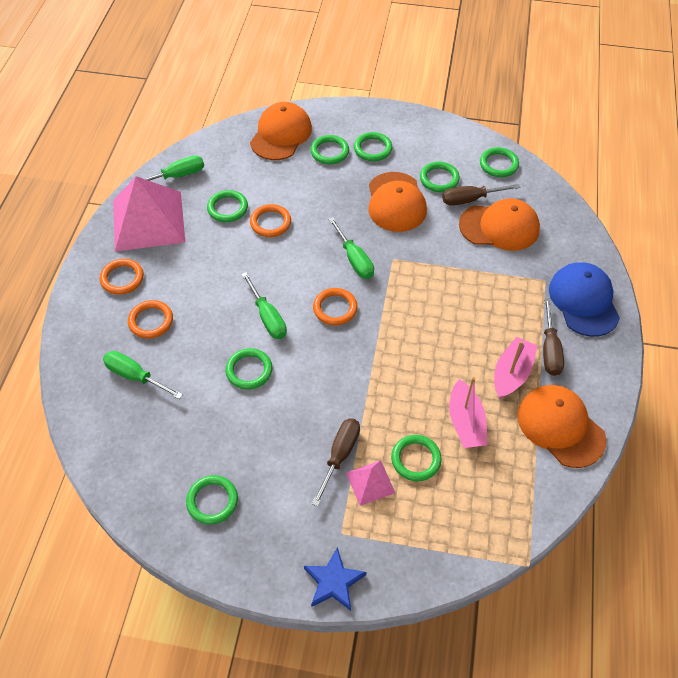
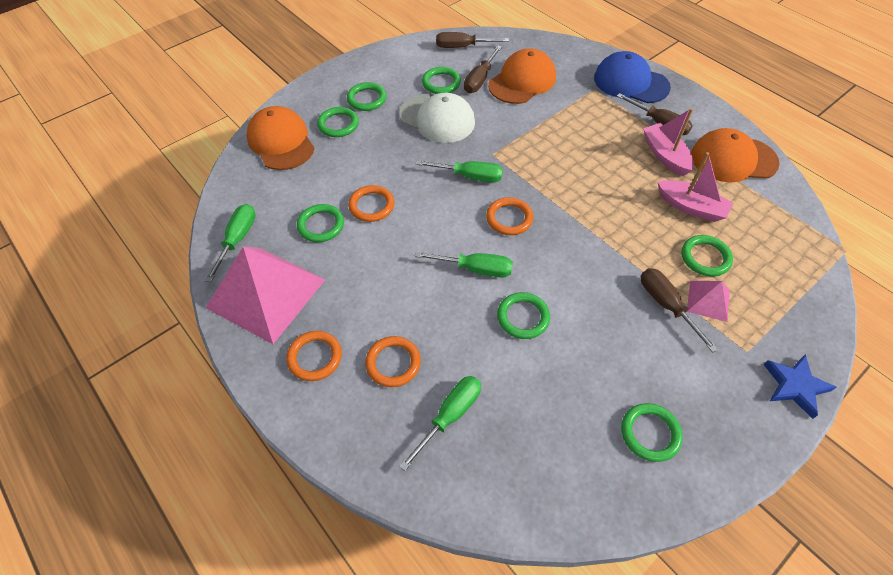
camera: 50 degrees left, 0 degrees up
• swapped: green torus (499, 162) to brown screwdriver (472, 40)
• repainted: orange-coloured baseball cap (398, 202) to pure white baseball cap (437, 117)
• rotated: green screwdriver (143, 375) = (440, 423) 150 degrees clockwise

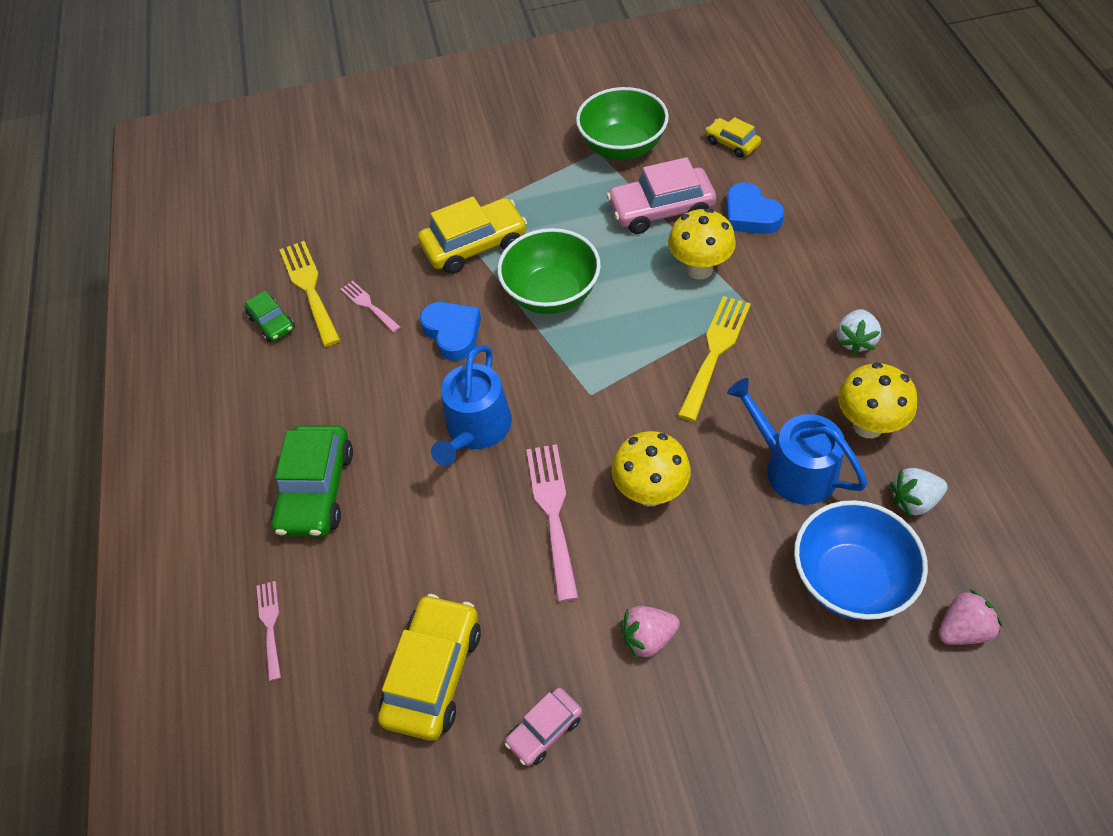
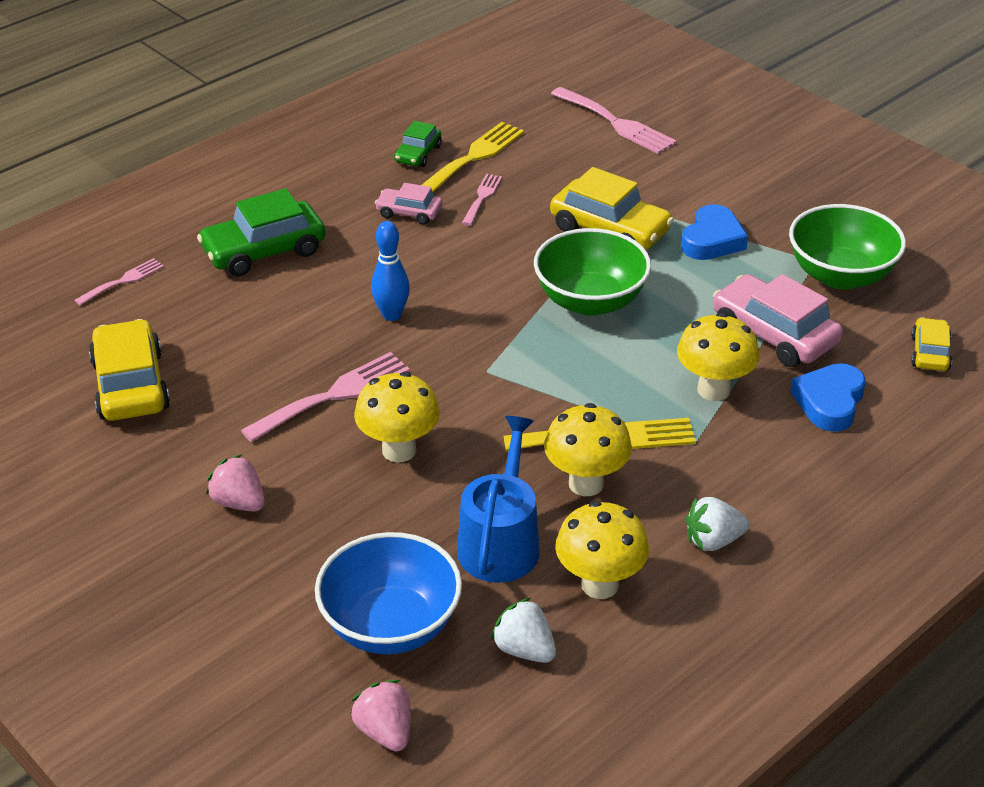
camera: 55 degrees right, 15 degrees down
• shifted: cobalt heart (450, 331) to (714, 232)
• swapped: cobalt watering can (471, 405) to cobalt tenpin (390, 271)
• rotated: rosy toy strawberry (970, 617) = (380, 716) 150 degrees counterclockwise
• rotated: golden car (429, 667) = (129, 370) 90 degrees counterclockwise
• shifted: rosy car (543, 727) to (408, 204)
• new: rosy fork (614, 120)
• new: golden mushroom (588, 449)

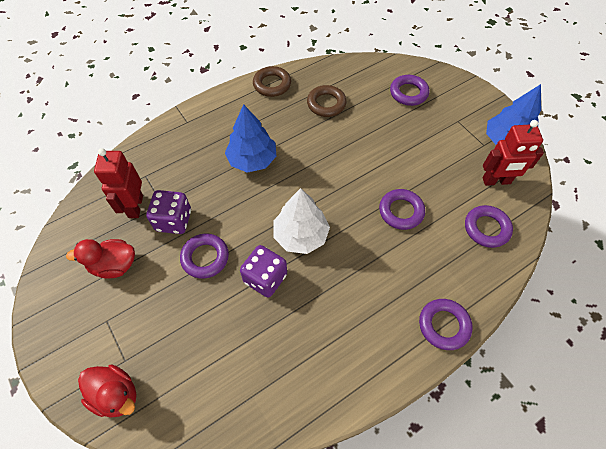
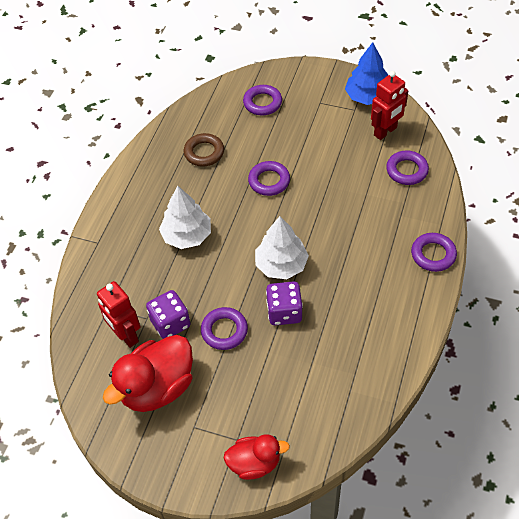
camera: 35 degrees left, 5 degrees down
• gone: brown torus (272, 81)
• repainted: cobalt tree (250, 138) to pure white tree (185, 217)
• shifted: purple torus (402, 209) to (269, 178)
• scaled: red rubber duck (100, 259) = (148, 373) x1.65

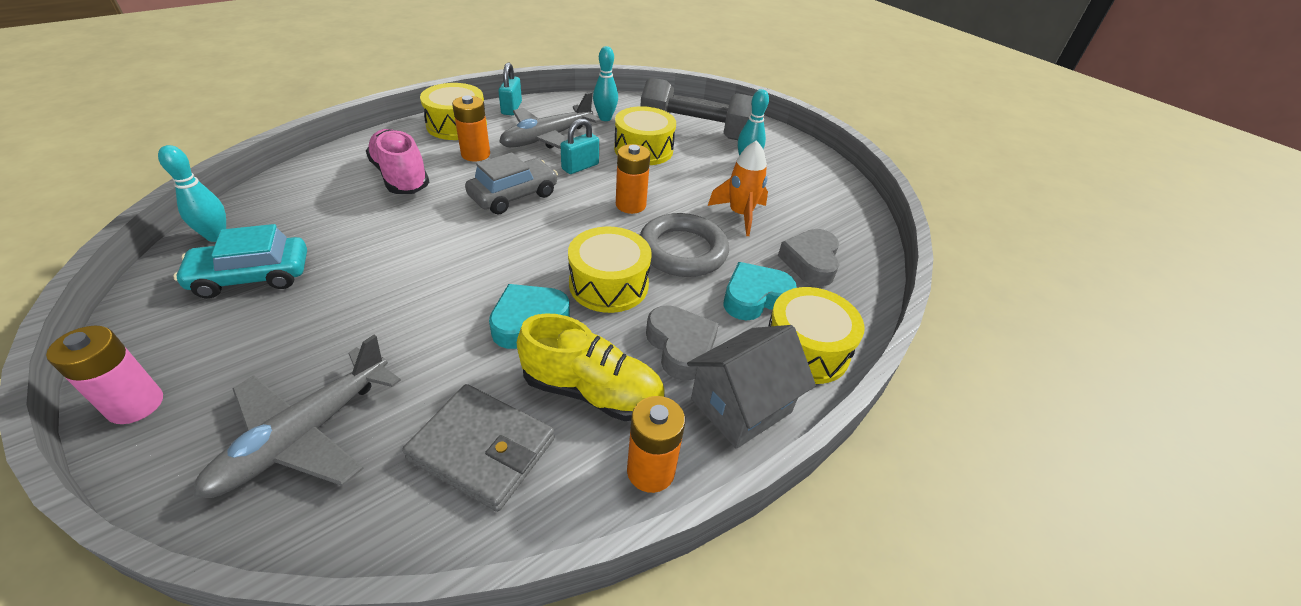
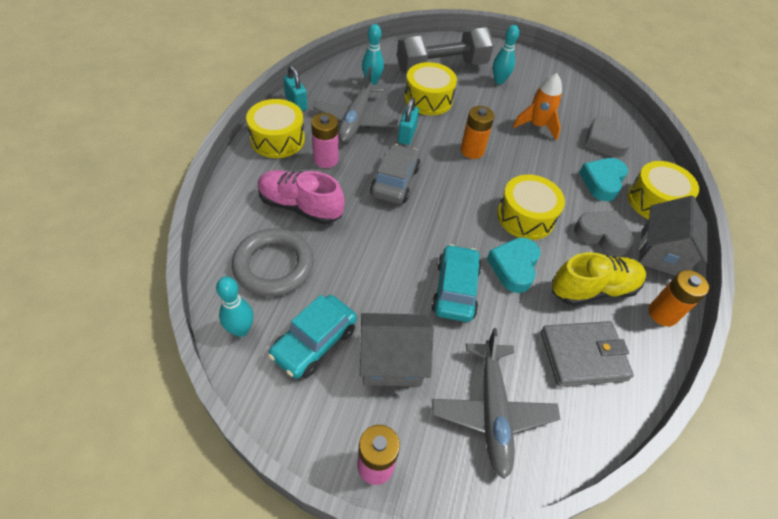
camera: 35 degrees left, 10 degrees up
• repainted: orange-coloured power cell (471, 128) to rosy power cell (325, 140)
• shifted: ash-grey torus (684, 245) to (273, 262)
• new: aqua car (456, 283)
• new: ash-grey house (397, 349)

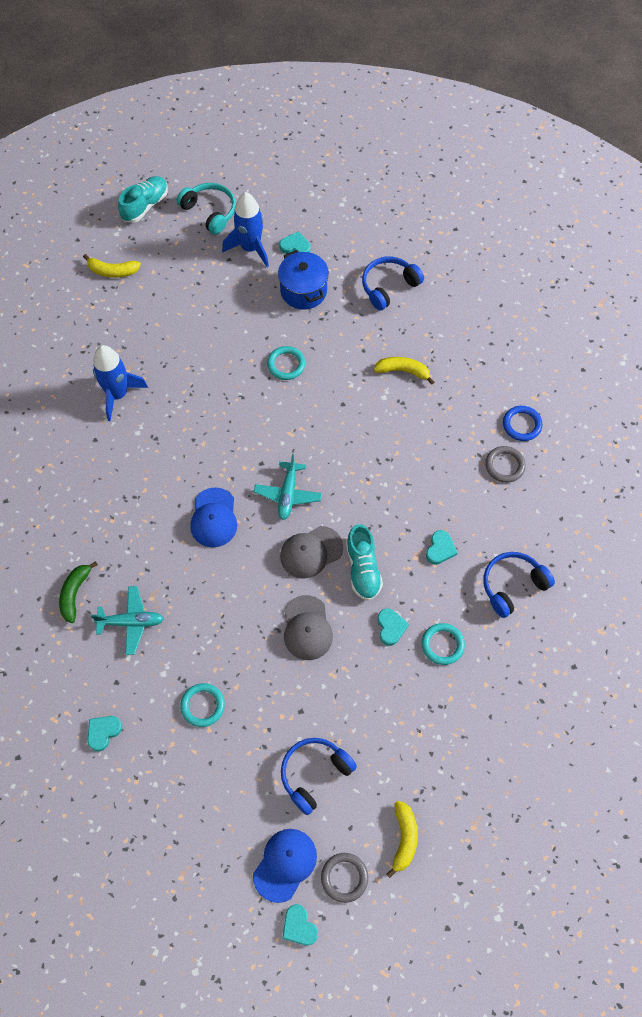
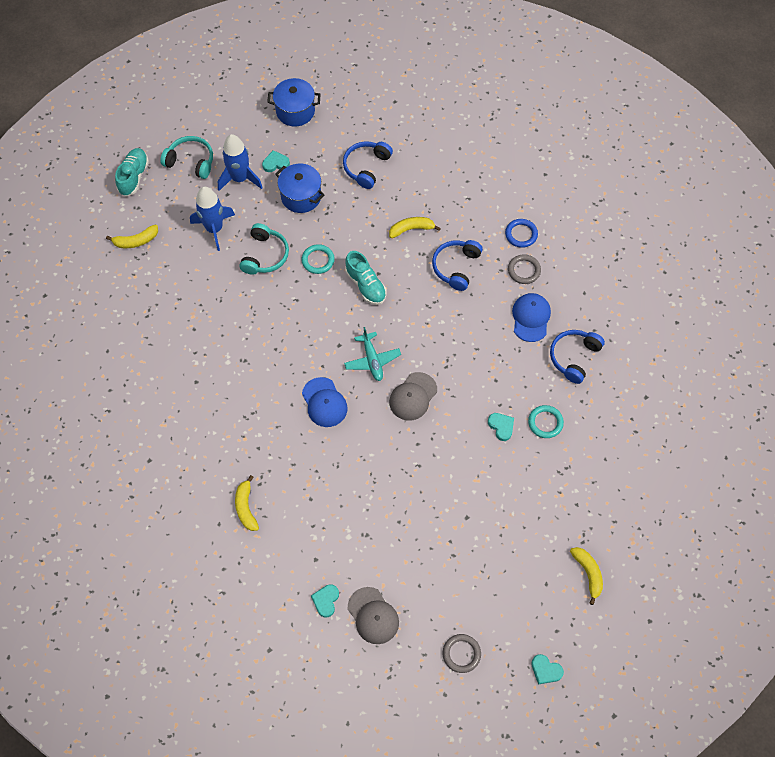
camera: 25 degrees left, 0 degrees up
• shifted: cobalt toy rocket (120, 383) to (212, 219)
• shifted: aqua sneaker (364, 562) to (365, 278)
• gone: aqua heart (442, 547)
• repainted: green banana fruit (78, 592) to golden banana fruit (247, 503)
• gone: aqua plane (127, 620)
• shifted: ash-grey baseball cap (308, 627) to (373, 615)
• gone: aqua torus (202, 705)
• shifted: cobalt headphones (319, 776) to (457, 265)
• shifted: cobalt baseball cap (285, 866) to (531, 317)
• shifted: ash-grey torus (344, 878) to (462, 653)
• new: cobalt cooking pot (294, 102)
• new: aqua headphones (264, 249)

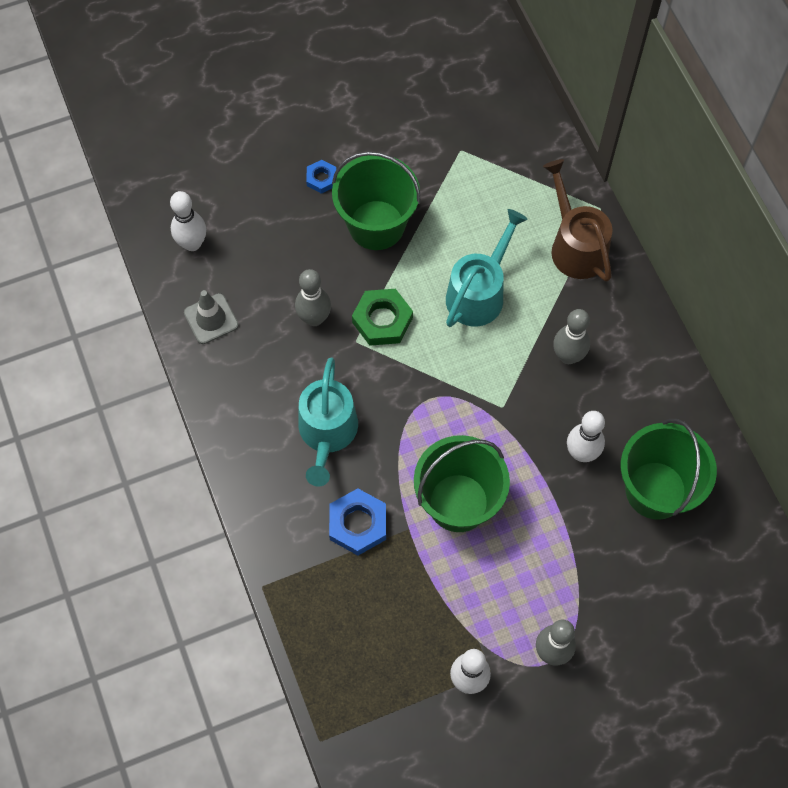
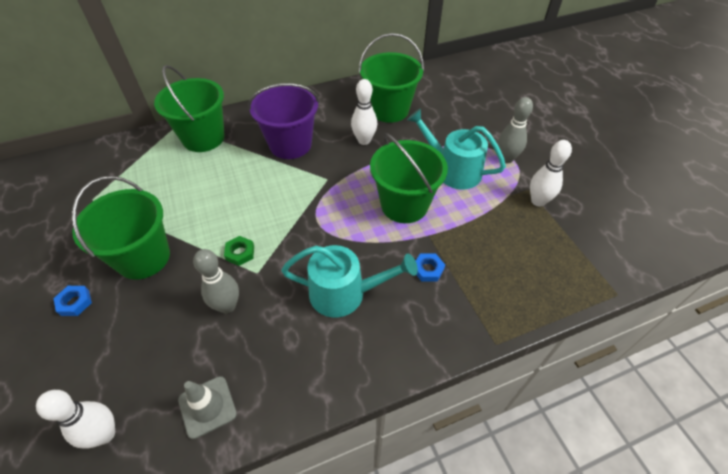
camera: 90 degrees left, 15 degrees down
• swapped: brown watering can (578, 220) to green sand bucket (189, 108)
• shifted: aqua watering can (487, 268) to (456, 149)
• scaled: green hex nut (382, 317) = (239, 251) x0.58
• swapped: ash-grey tenpin (571, 336) to purple sand bucket (283, 121)
• scaled: cobalt hex nut (357, 521) = (430, 267) x0.58

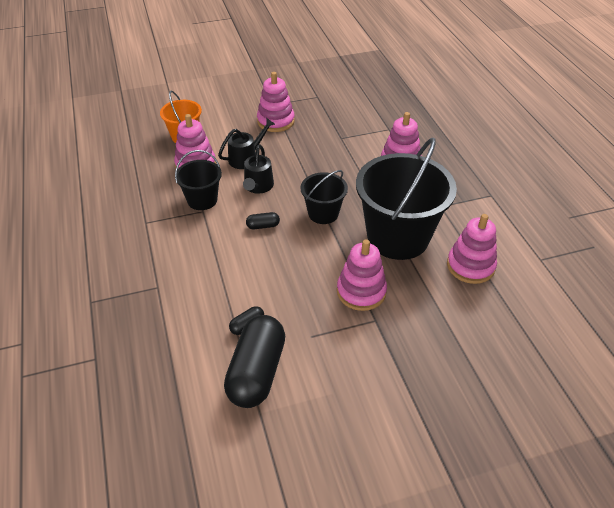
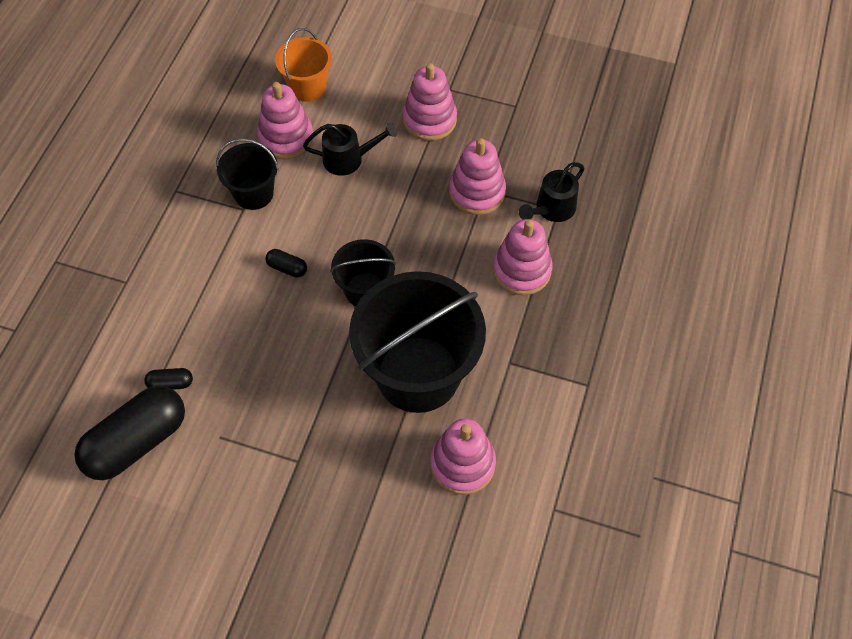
camera: 35 degrees right, 15 degrees up
• shifted: ebony watering can (258, 169) to (552, 192)
• shifted: rosy stacking toy (362, 275) to (477, 176)

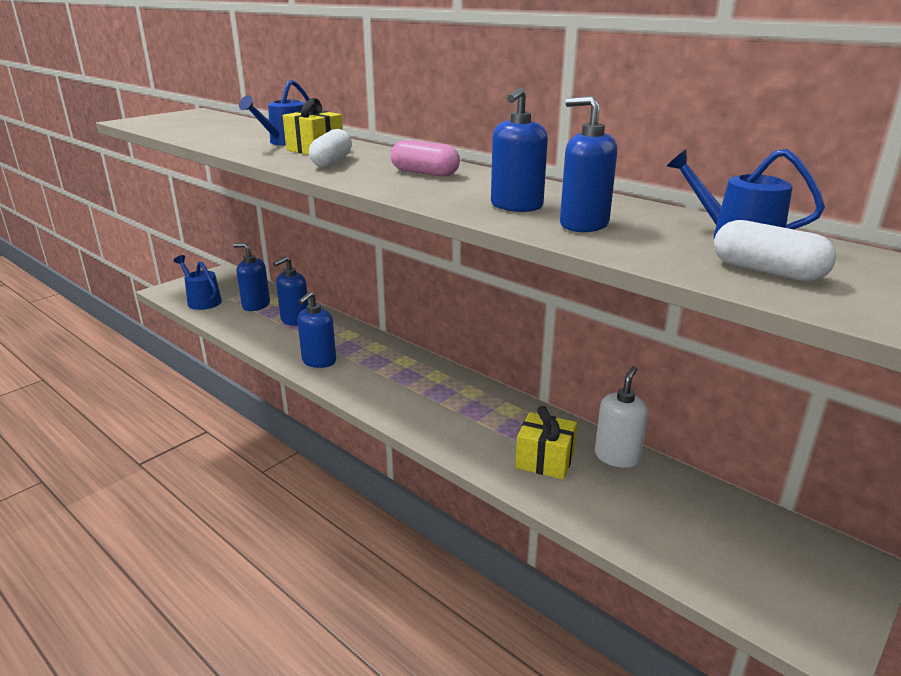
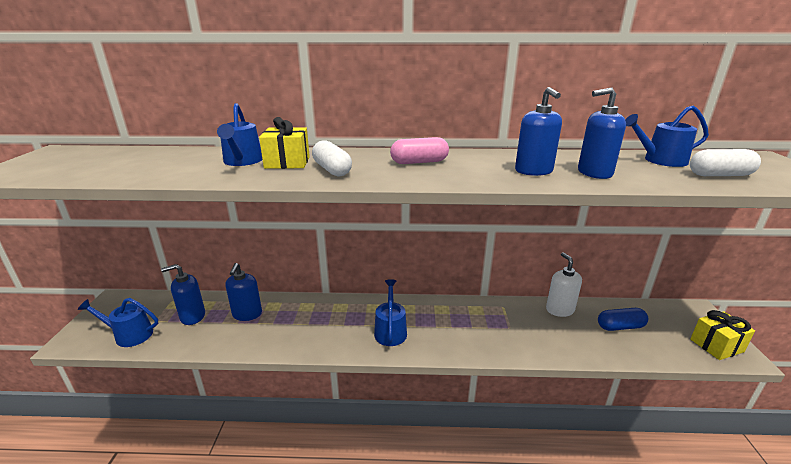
camera: 40 degrees left, 0 degrees up
• gone: cobalt soap pump (316, 330)
• shifted: golden wrapped gift (546, 443) to (722, 335)
• new: cobalt watering can (390, 312)
• new: cobalt pill (623, 319)

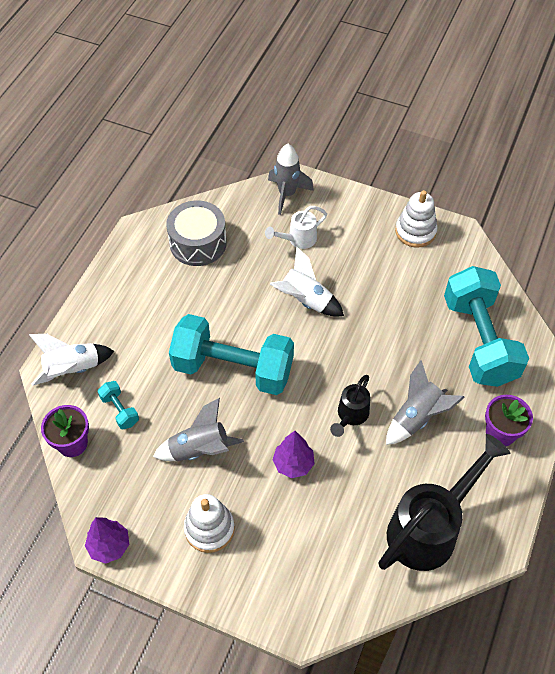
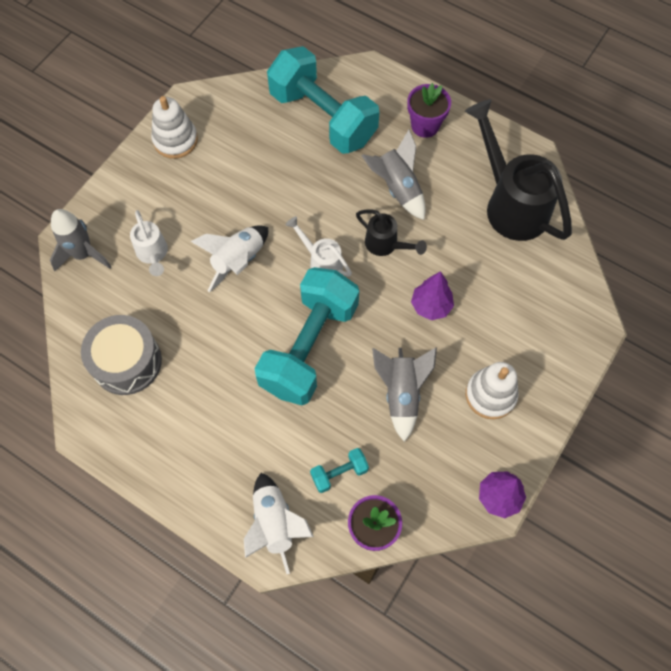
camera: 80 degrees left, 10 degrees up
• rotated: aqua dumbbell (486, 326) = (323, 100) 45 degrees clockwise
• new: pure white watering can (319, 246)

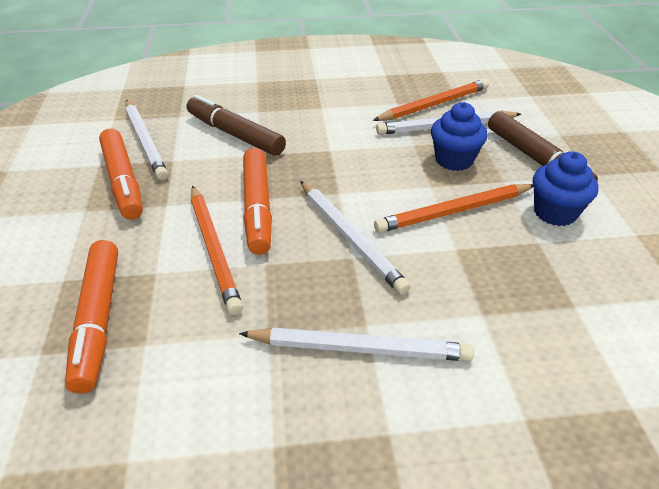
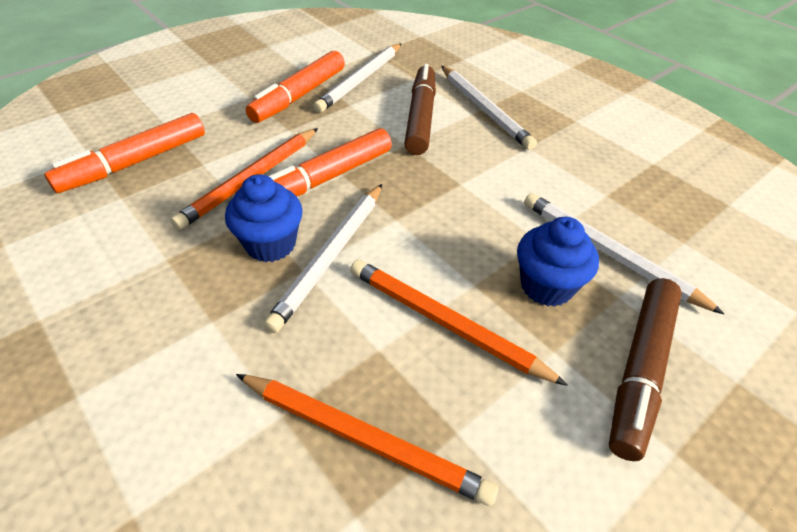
camera: 55 degrees right, 5 degrees up
• shifted: orange-coloured lead pencil (430, 100) to (367, 440)
• shifted: cobalt fairy cake (565, 188) to (264, 218)
• shifted: pure white lead pencil (356, 344) to (489, 108)

